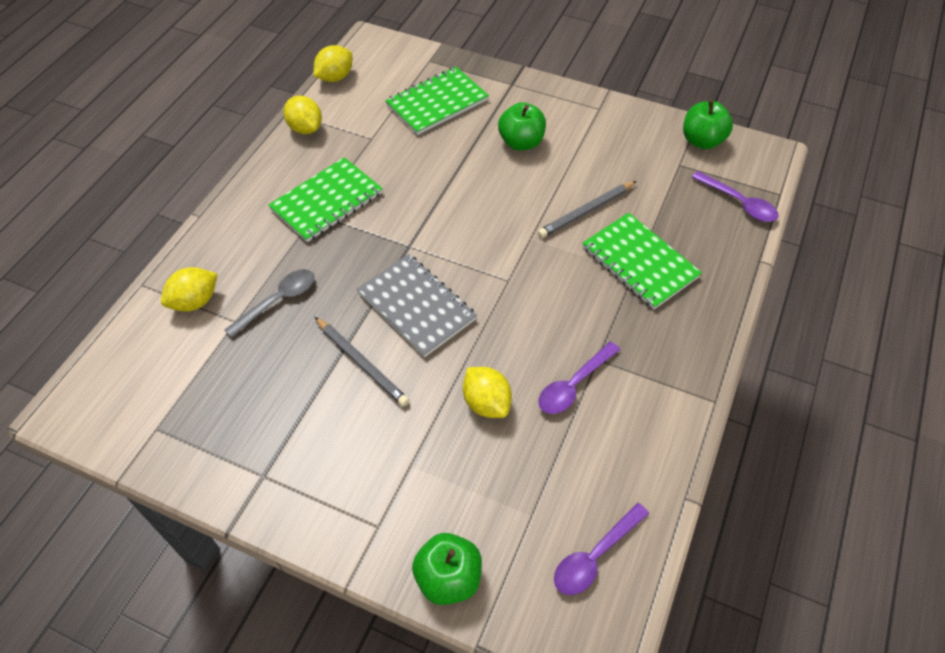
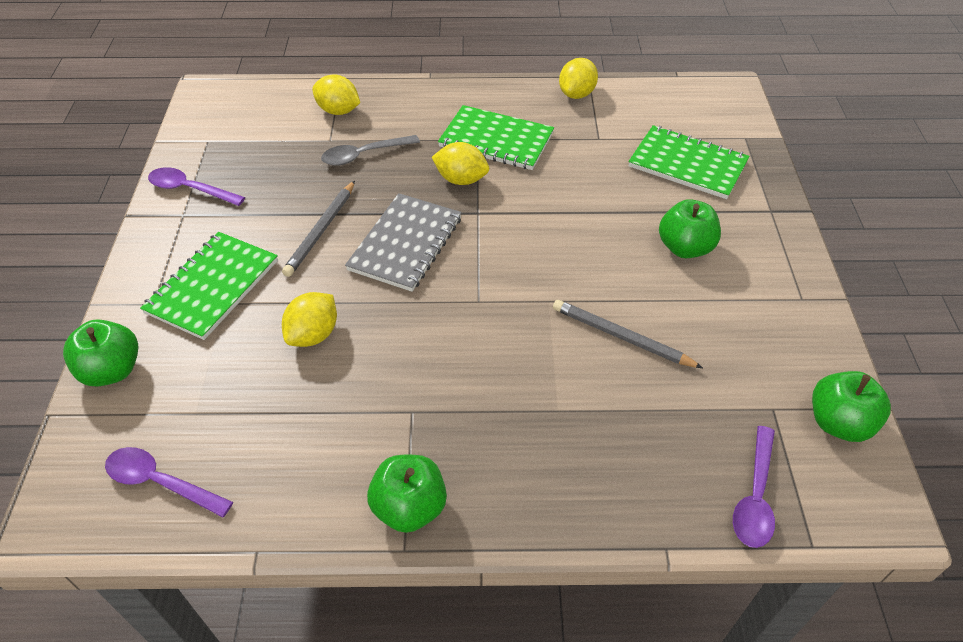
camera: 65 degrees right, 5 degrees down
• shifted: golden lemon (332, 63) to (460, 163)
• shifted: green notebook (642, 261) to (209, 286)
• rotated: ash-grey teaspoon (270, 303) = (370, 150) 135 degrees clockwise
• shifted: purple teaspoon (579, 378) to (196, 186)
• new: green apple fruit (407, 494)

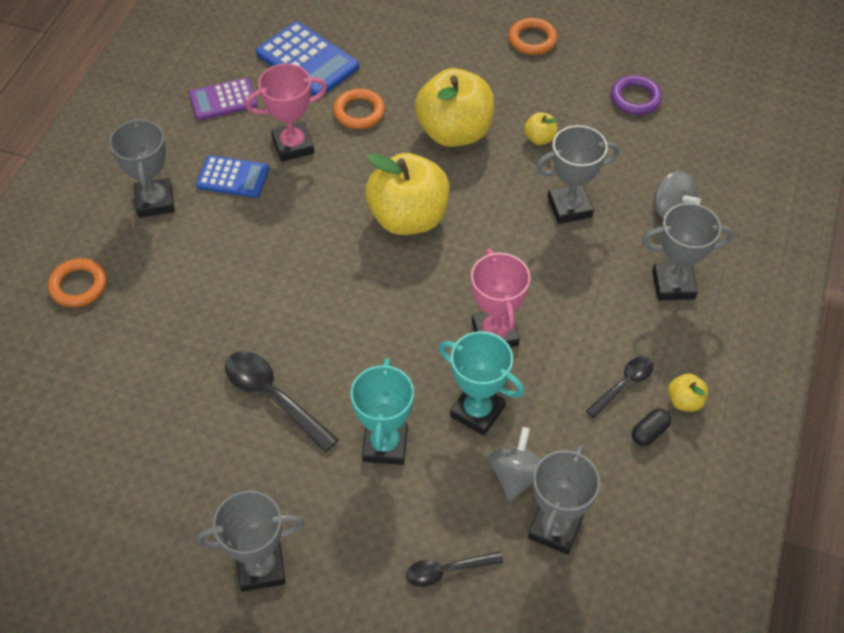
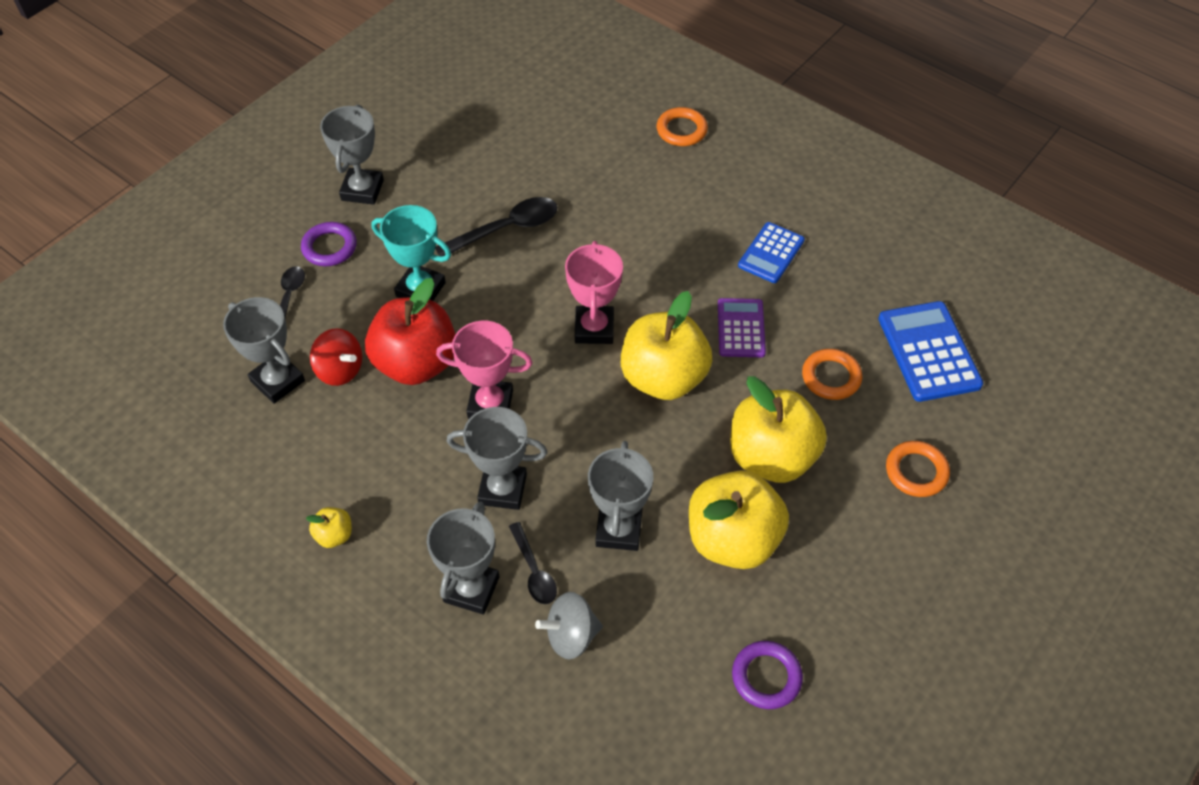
camera: 110 degrees right, 0 degrees up
• shifted: orange-coloured torus (533, 36) to (918, 469)
• rotated: cobalt pocket calculator (307, 58) = (930, 351) 105 degrees clockwise
• shifted: rosy trophy (286, 113) to (594, 292)
• shifted: purple pocket calculator (223, 99) to (742, 327)
• scaled: golden apple fruit (541, 128) = (739, 519) x2.36
• shifted: ash-grey trophy (142, 167) to (497, 458)
• swapped: aqua trophy (481, 383) to red apple fruit (410, 331)
• shifted: ebony teaspoon (620, 387) to (533, 563)
• gone: ebony pill (651, 427)
• repainted: ash-grey toy top (514, 464) to red toy top (336, 357)
• new: purple torus (329, 244)

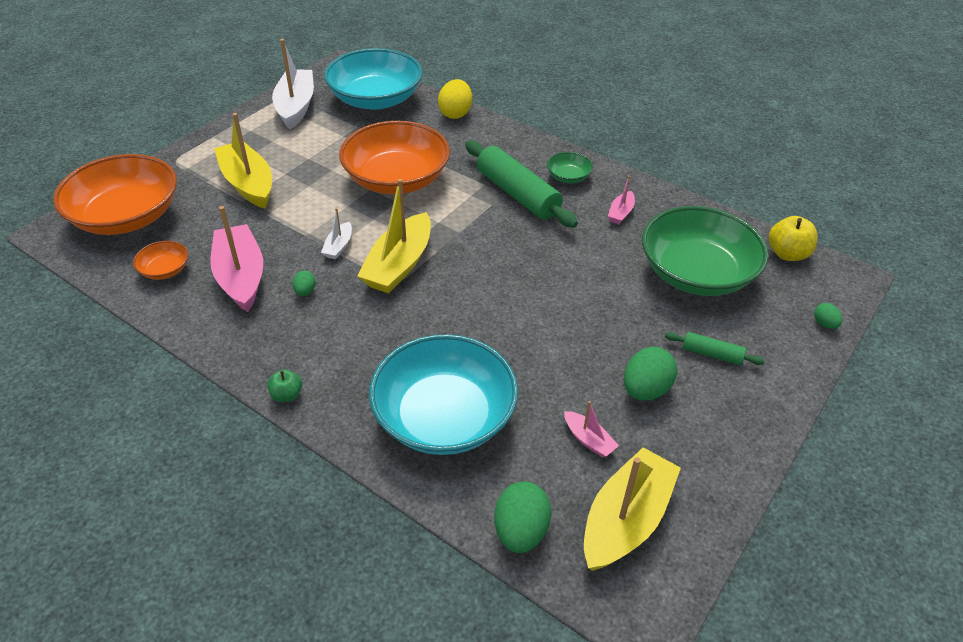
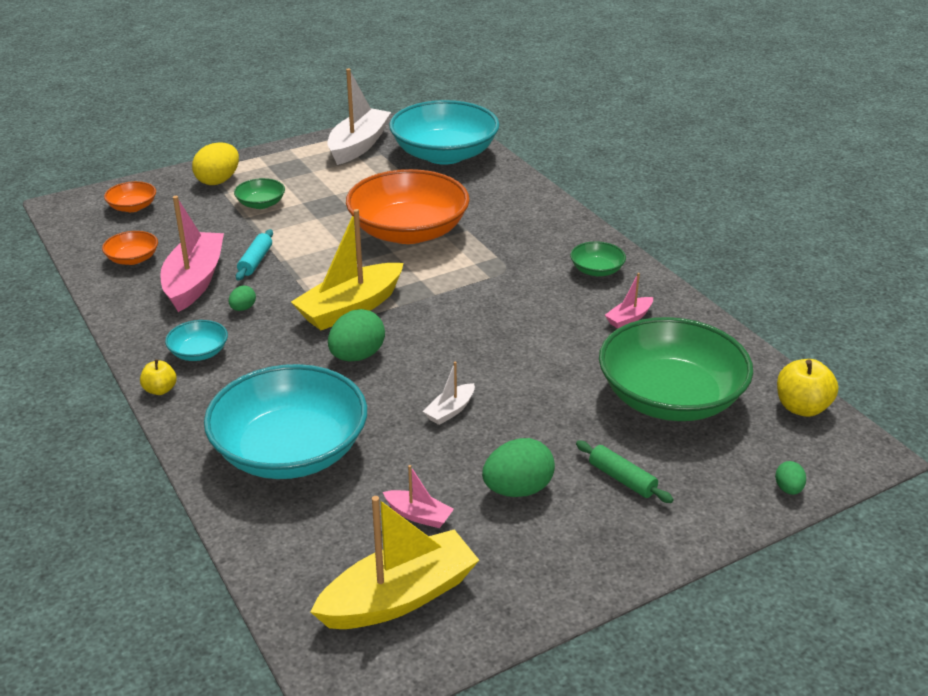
camera: 25 degrees right, 10 degrees down
• shifted: golden egg (455, 99) to (215, 163)
• swapped: golden toy boat (243, 161) to green serving bowl (259, 193)
• gone: green dough roller (521, 184)
• scaled: orange-coloured serving bowl (115, 194) = (130, 196) x0.43
• shifted: pure white toy boat (336, 233) to (449, 393)
• repainted: green apple fruit (285, 385) to golden apple fruit (158, 377)
• rotated: rosy toy boat (591, 429) = (418, 496) 45 degrees counterclockwise
• shifted: green egg (522, 517) to (356, 335)
• new: aqua dough roller (254, 255)
• new: aqua serving bowl (196, 340)

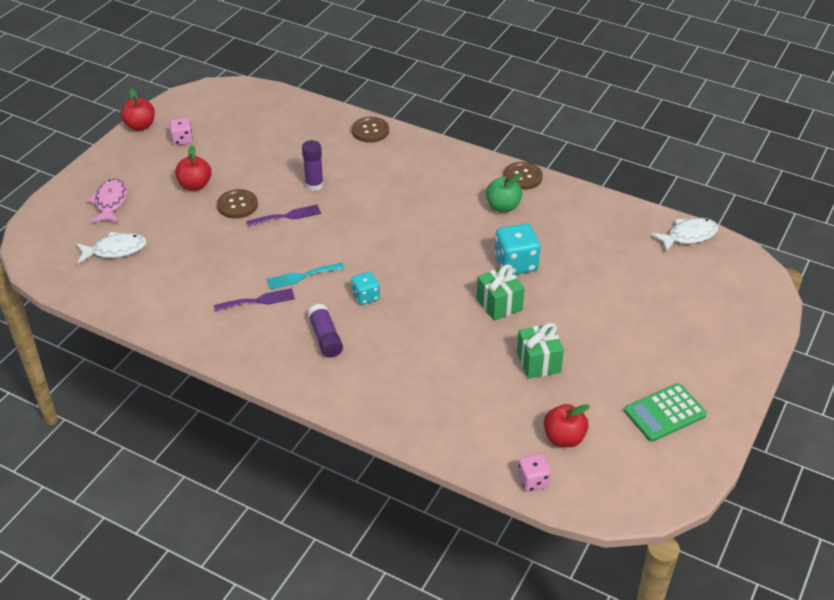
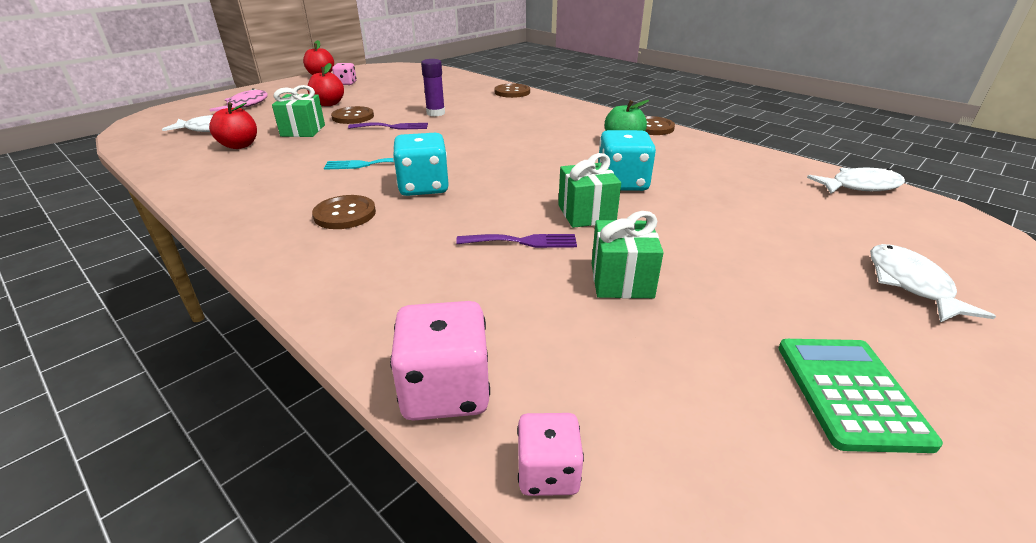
camera: 15 degrees right, 10 degrees down
• scaled: aqua die (365, 288) = (421, 164) x1.67
• shifted: purple fork (254, 300) to (516, 241)
• swapped: purple stick of glue (325, 331) to brown button (344, 212)
• rotated: green pocket calculator (665, 412) = (860, 396) 105 degrees clockwise
• shifted: red apple fruit (567, 425) to (233, 125)
• new: green wrapped gift (298, 111)
• new: pure white fish figure (933, 283)
• new: rosy die (440, 361)

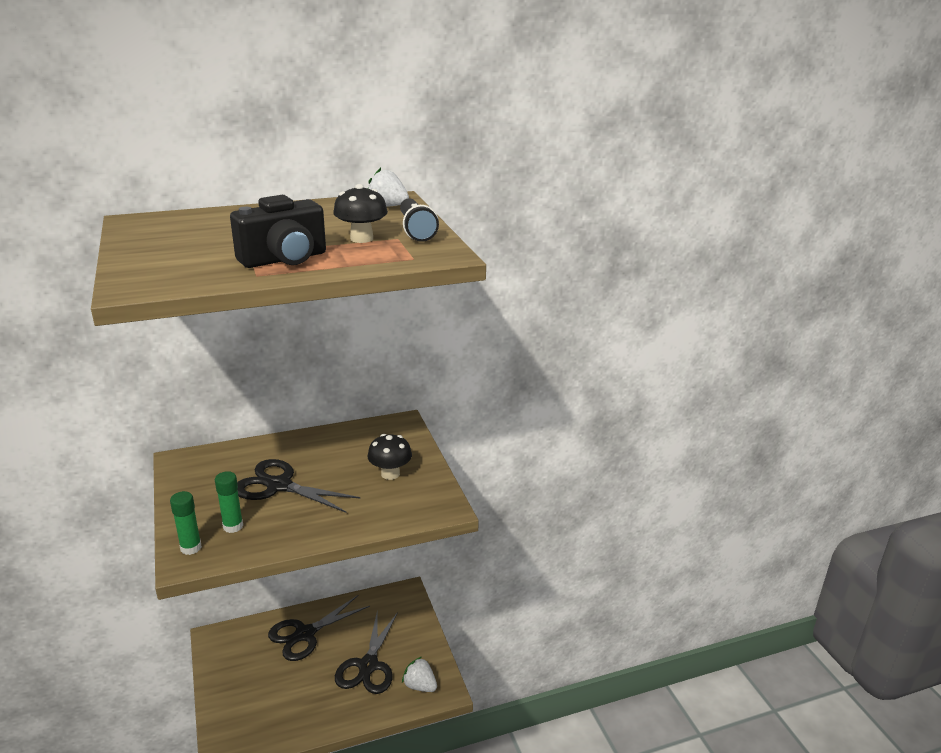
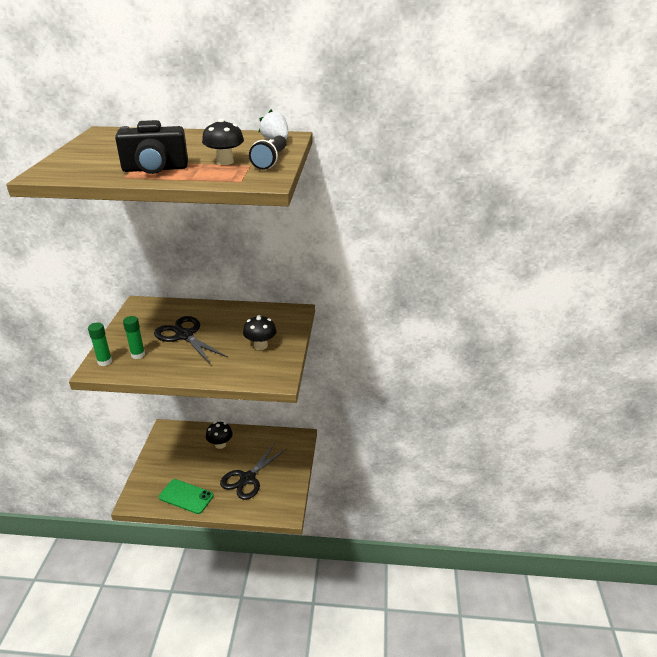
camera: 25 degrees right, 5 degrees up
• swapped: ebony scissors (319, 628) to ebony mushroom (219, 435)
• gone: pure white toy strawberry (419, 674)
• new: green mobile phone (186, 496)

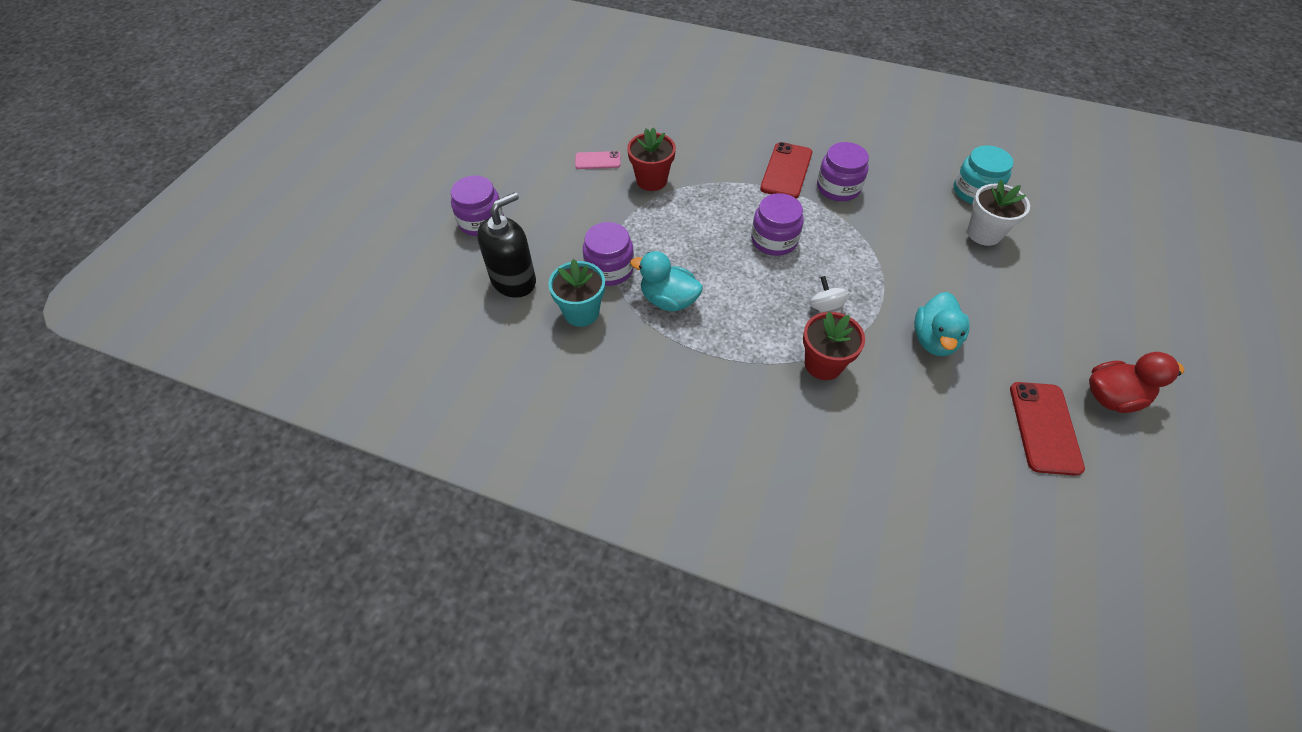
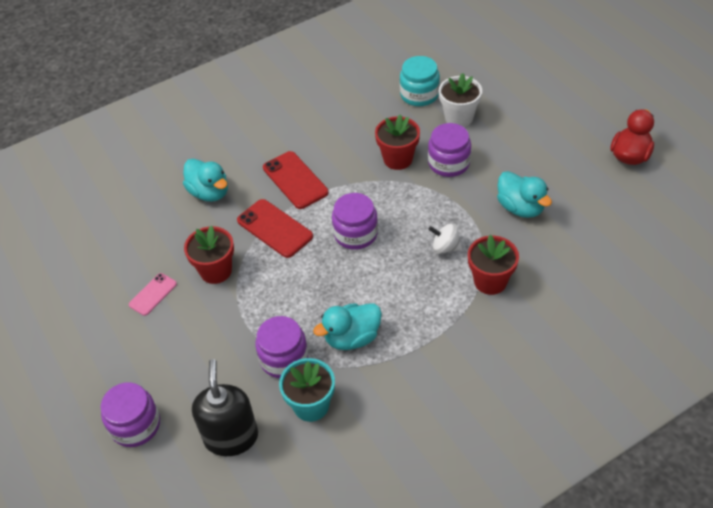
camera: 50 degrees left, 5 degrees down
• shifted: purple jar (843, 171) to (449, 150)
• shifted: red mobile phone (1047, 429) to (275, 228)
• new: red plant pot (397, 142)
• new: aqua rubber duck (205, 180)

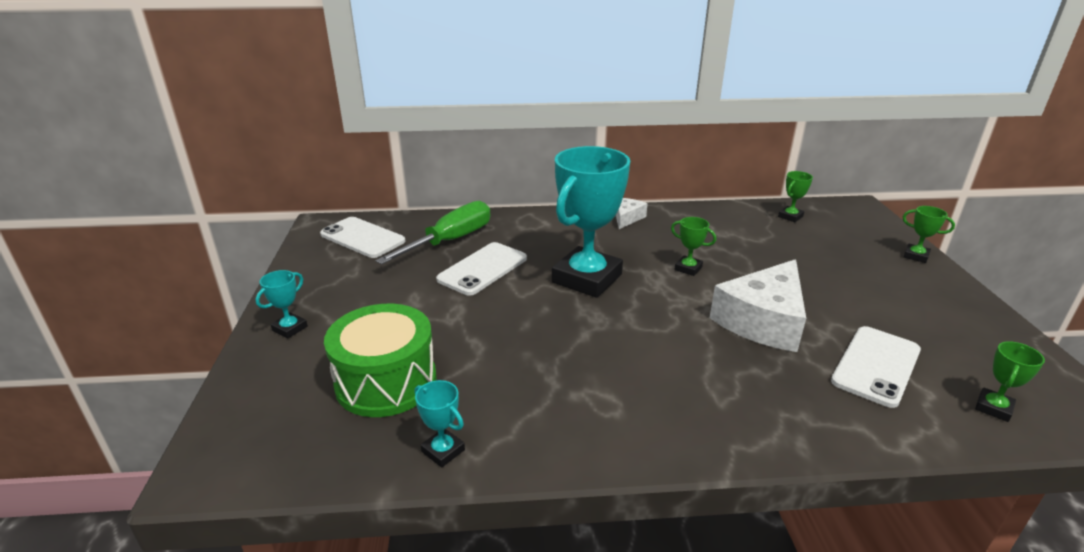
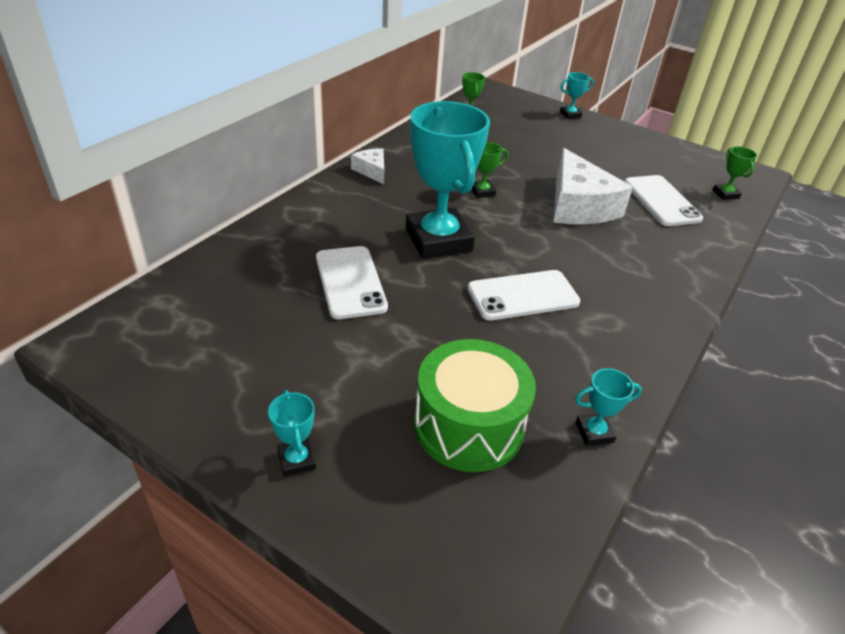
camera: 55 degrees left, 10 degrees up
• gone: green screwdriver (433, 232)
• repainted: green trophy (929, 234) to aqua trophy (577, 95)
• shifted: pure white mobile phone (362, 237) to (523, 295)

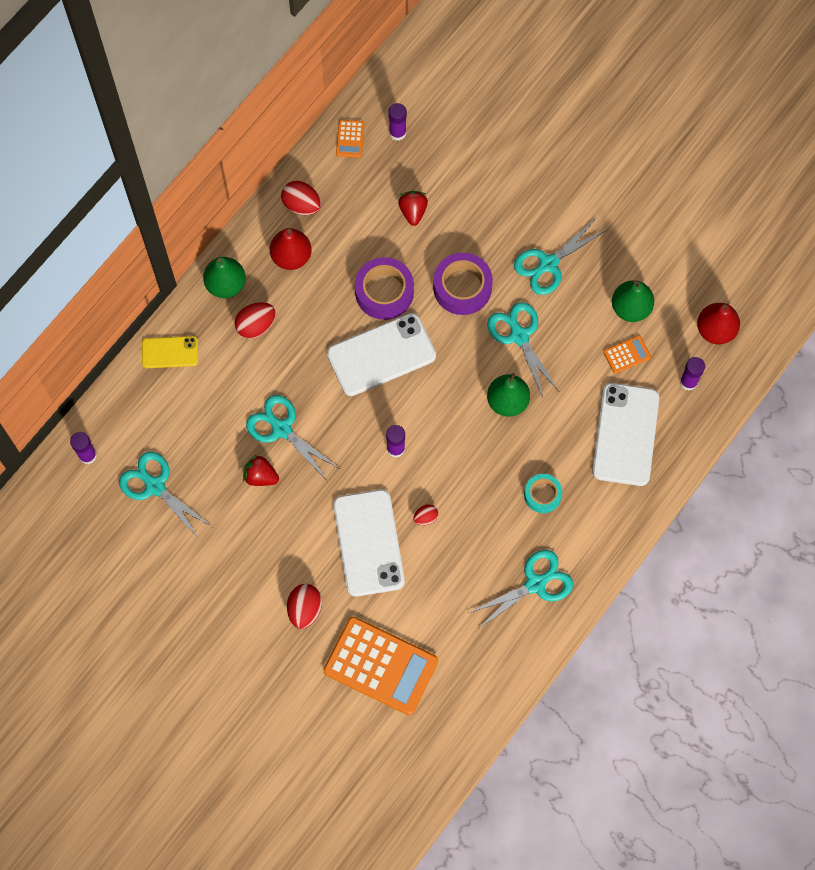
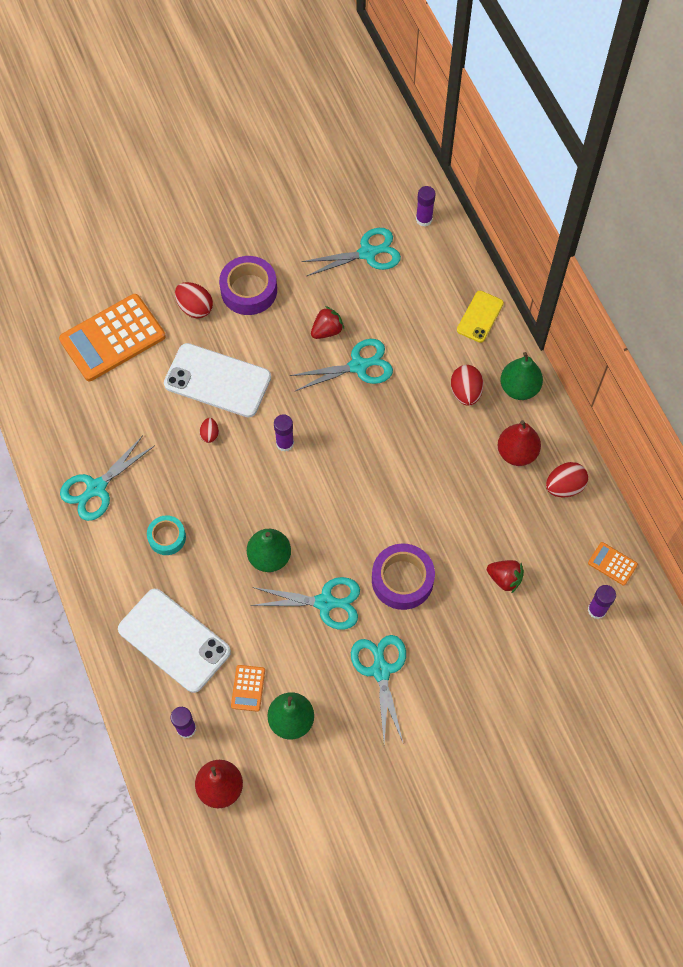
camera: 120 degrees right, 5 degrees down
• shifted: purple tape (384, 288) to (248, 285)
• gone: pure white mobile phone (381, 354)
• rotated: aqua scissors (521, 589) = (107, 478) 45 degrees clockwise

